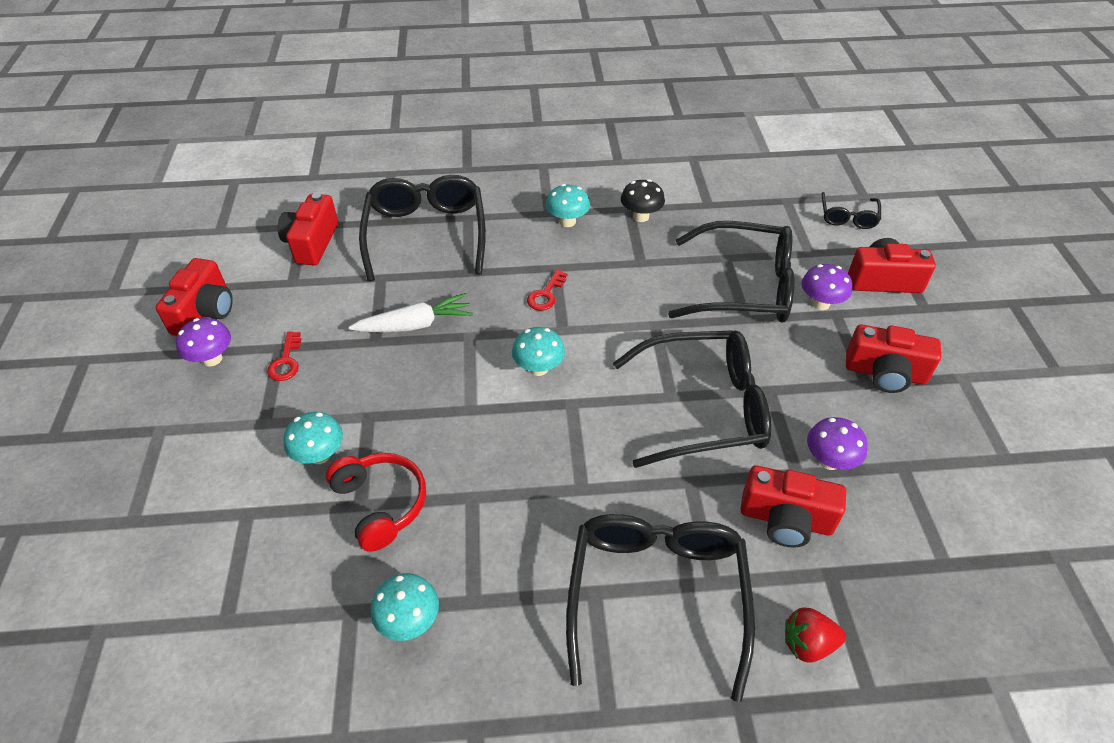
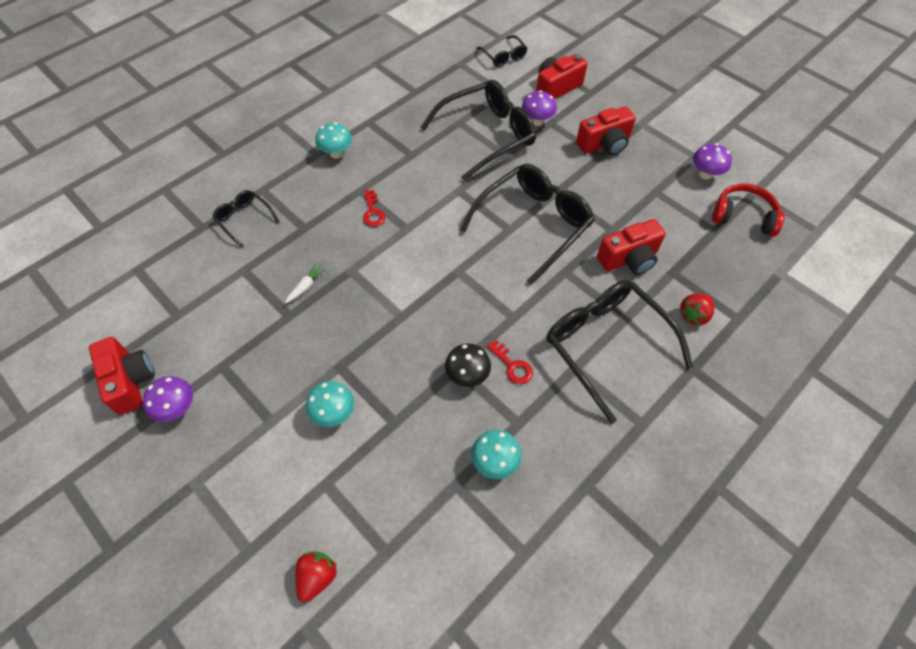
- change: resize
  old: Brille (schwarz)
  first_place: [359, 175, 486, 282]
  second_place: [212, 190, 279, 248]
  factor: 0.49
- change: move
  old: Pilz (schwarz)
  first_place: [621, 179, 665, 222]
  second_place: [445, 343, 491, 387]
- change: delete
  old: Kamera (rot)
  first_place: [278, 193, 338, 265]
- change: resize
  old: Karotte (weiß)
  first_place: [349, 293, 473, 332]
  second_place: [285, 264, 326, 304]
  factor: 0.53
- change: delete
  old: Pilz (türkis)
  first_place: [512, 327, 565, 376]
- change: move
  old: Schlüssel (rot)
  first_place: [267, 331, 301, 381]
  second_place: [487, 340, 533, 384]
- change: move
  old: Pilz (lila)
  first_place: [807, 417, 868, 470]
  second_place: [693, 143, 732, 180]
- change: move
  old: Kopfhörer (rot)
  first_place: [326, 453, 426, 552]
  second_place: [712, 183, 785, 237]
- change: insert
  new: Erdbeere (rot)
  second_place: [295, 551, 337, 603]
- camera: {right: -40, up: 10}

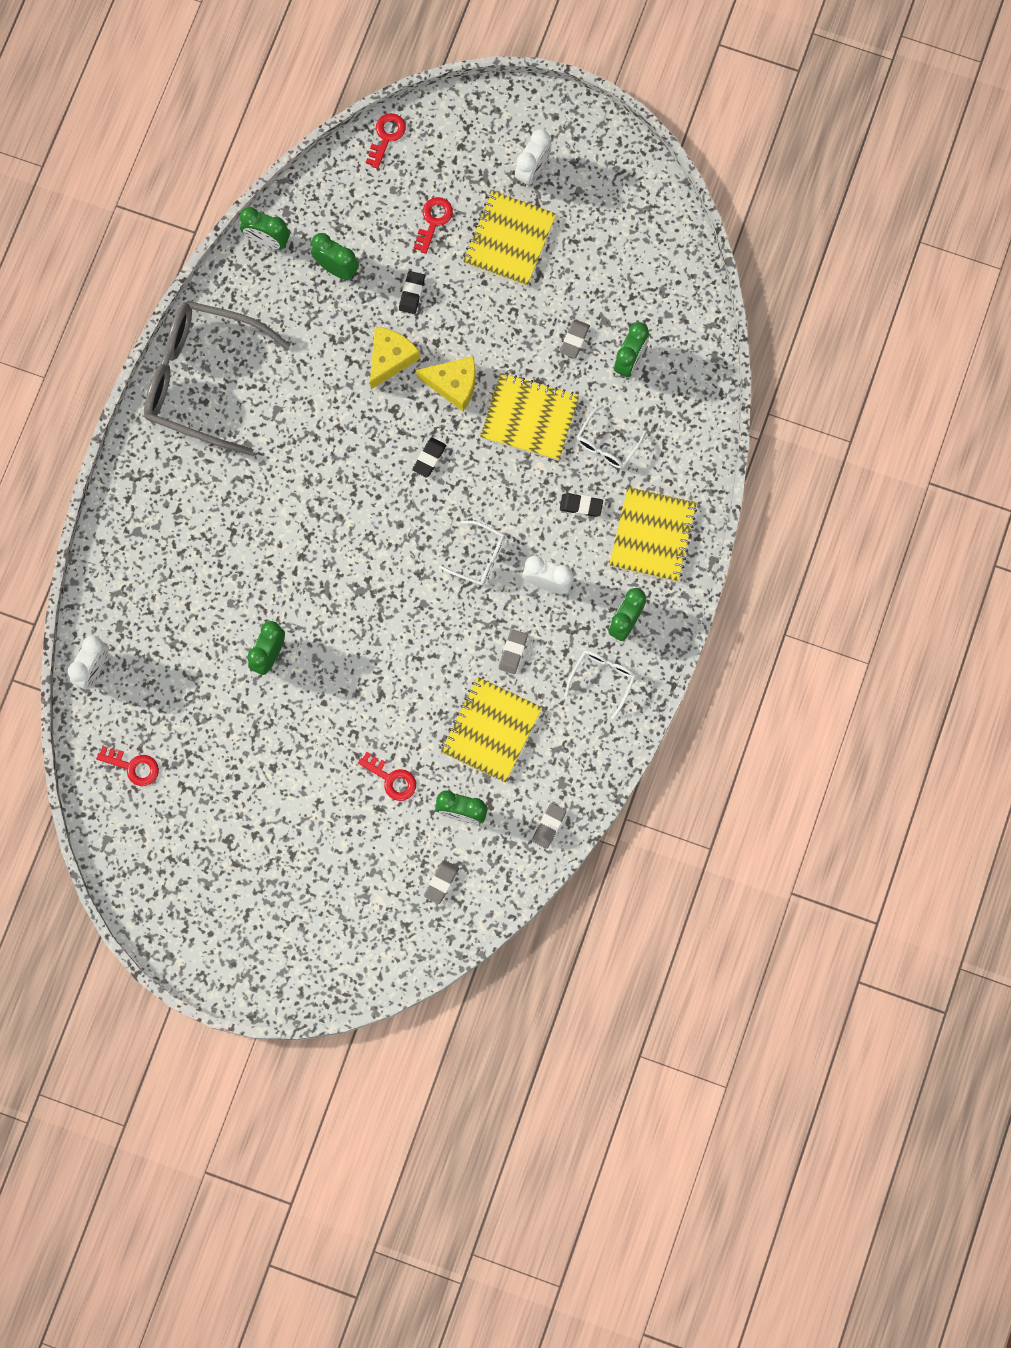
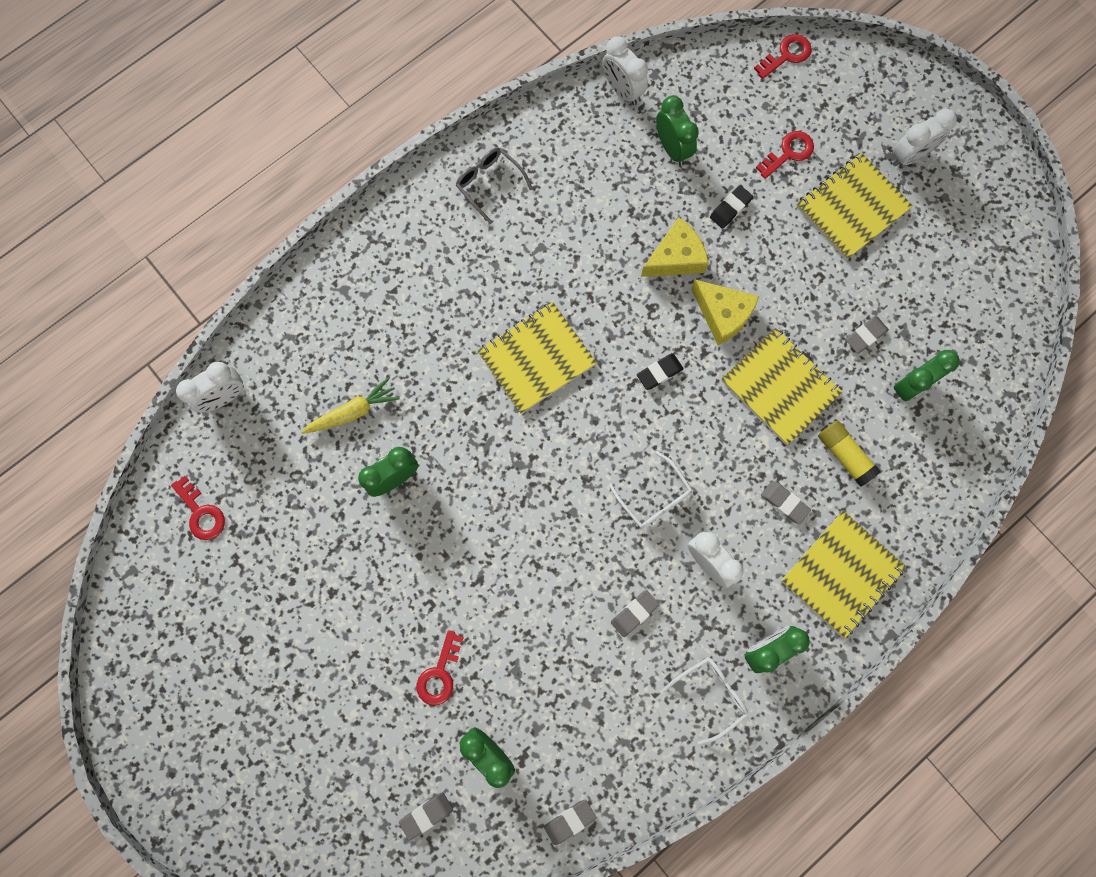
- change: recolor
  old: Wecker (grün)
  new: Wecker (weiß)
  first_place: [240, 207, 290, 250]
  second_place: [602, 36, 648, 105]
- change: resize
  old: Brille (grau)
  first_place: [144, 301, 291, 456]
  second_place: [456, 147, 533, 224]
  factor: 0.44
- change: replace
  old: Brille (weiß)
  new: Klebestift (gelb)
  first_place: [576, 405, 647, 469]
  second_place: [818, 420, 881, 487]
- change: recolor
  old: Radiergummi (schwarz)
  new: Radiergummi (grau)
  first_place: [560, 493, 603, 517]
  second_place: [761, 481, 811, 524]
- change: move
  old: Notizbuch (gelb)
  first_place: [441, 677, 542, 783]
  second_place: [477, 302, 597, 414]
- change: rotate
  old: Schlüssel (rot)
  first_place: [358, 752, 416, 801]
  second_place: [416, 630, 464, 706]
  degrees: 45
- change: insert
  new: Karotte (gelb)
  second_place: [301, 377, 400, 434]
- camera: {right: 30, up: 0}

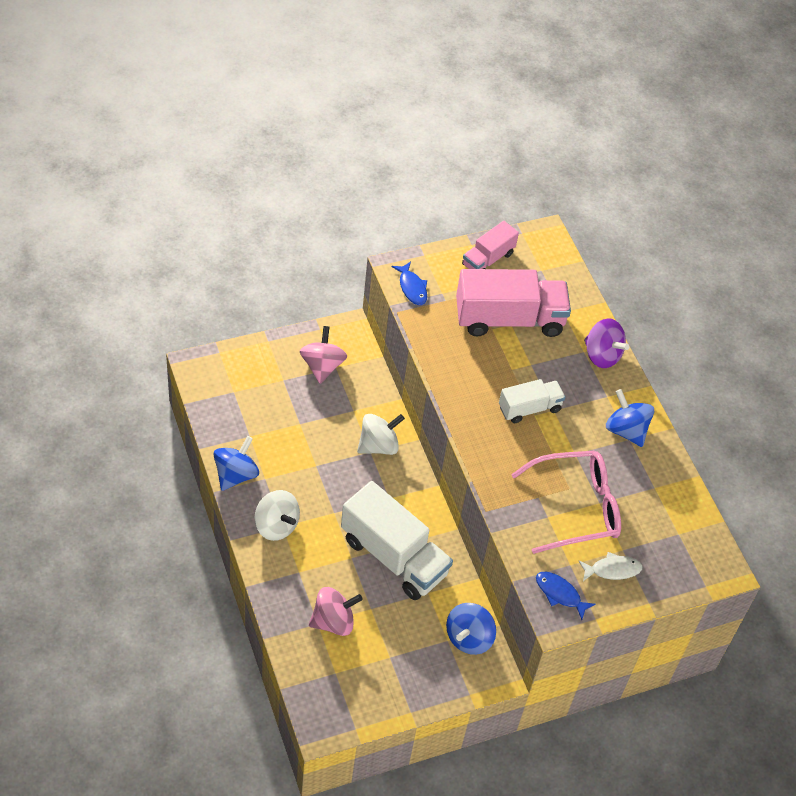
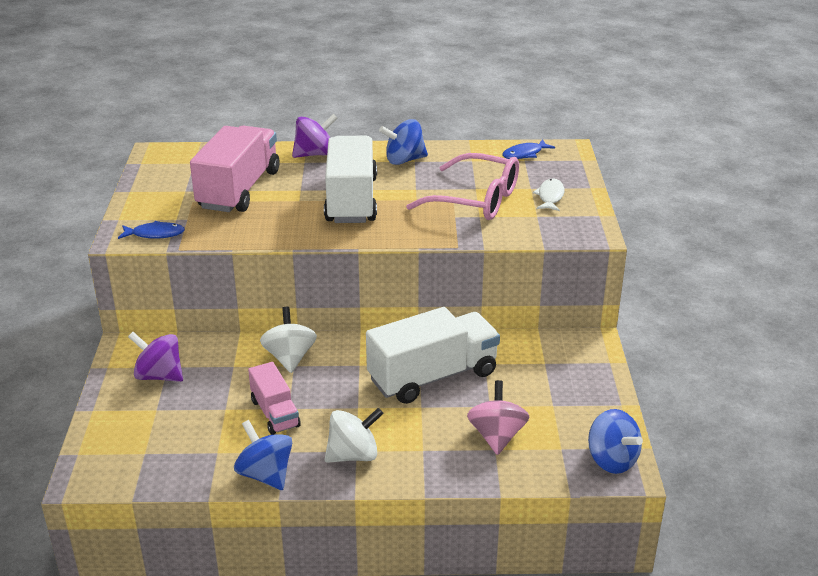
- change: move
  old: Lastwagen (rosa)
  first_place: [462, 221, 519, 269]
  second_place: [248, 362, 301, 435]
- change: recolor
  old: Kreisel (rosa)
  new: Kreisel (lila)
  first_place: [300, 326, 347, 384]
  second_place: [128, 332, 183, 382]
- change: resize
  old: Lastwagen (weiß)
  first_place: [499, 379, 565, 423]
  second_place: [324, 136, 377, 223]
  factor: 1.82
- change: rotate
  old: Brille (rosa)
  first_place: [511, 451, 621, 554]
  second_place: [406, 153, 519, 220]
  degrees: 105
- change: move
  old: Fisch (blau)
  first_place: [536, 572, 596, 620]
  second_place: [502, 139, 555, 159]
- change: move
  old: Kreisel (blau)
  first_place: [446, 603, 496, 655]
  second_place: [588, 409, 643, 474]
- camera: {right: -65, up: -20}

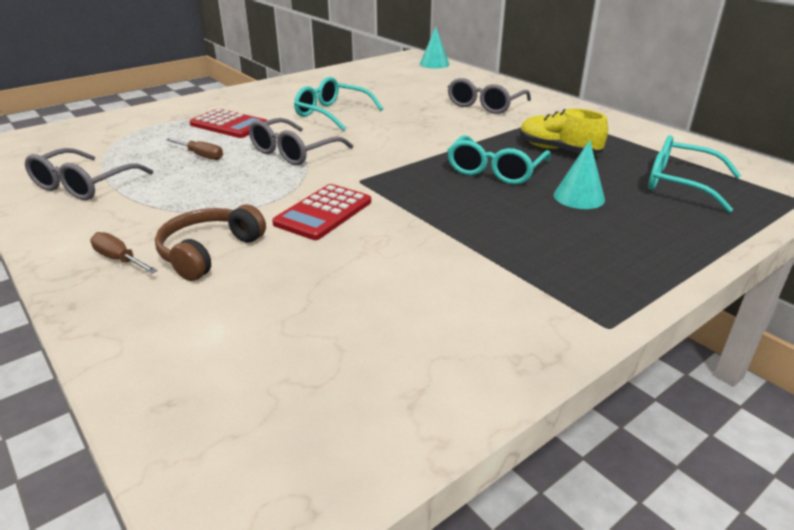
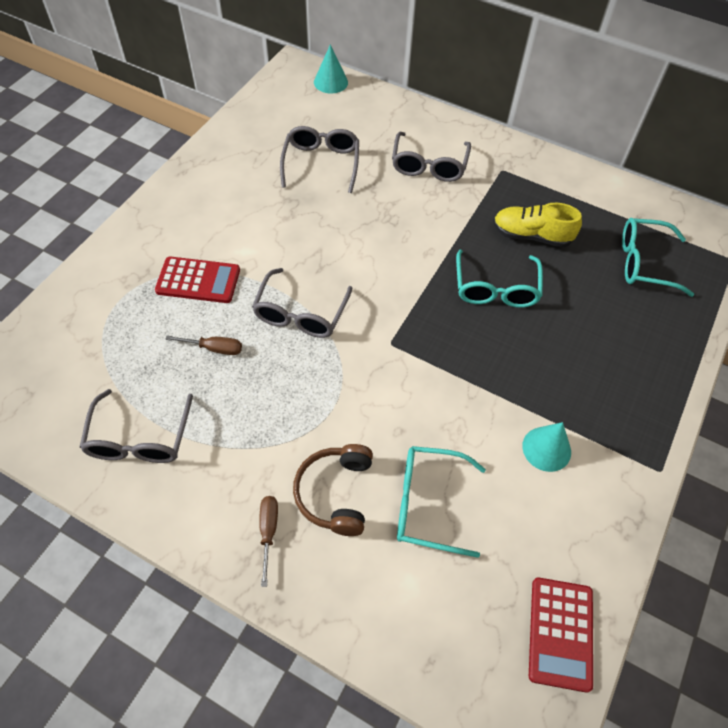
- change: move
  old: Brille (türkis)
  first_place: [294, 77, 383, 131]
  second_place: [397, 446, 486, 558]
- change: move
  old: Kegel (türkis)
  first_place: [554, 140, 605, 209]
  second_place: [522, 422, 571, 472]
- change: move
  old: Taschenrechner (rot)
  first_place: [272, 184, 371, 240]
  second_place: [529, 577, 593, 692]
- change: rotate
  old: Schraubenzieher (braun)
  first_place: [90, 232, 158, 274]
  second_place: [259, 496, 278, 587]
  degrees: 75
- change: insert
  new: Brille (grau)
  second_place: [280, 126, 359, 193]
- camera: {right: -25, up: 25}

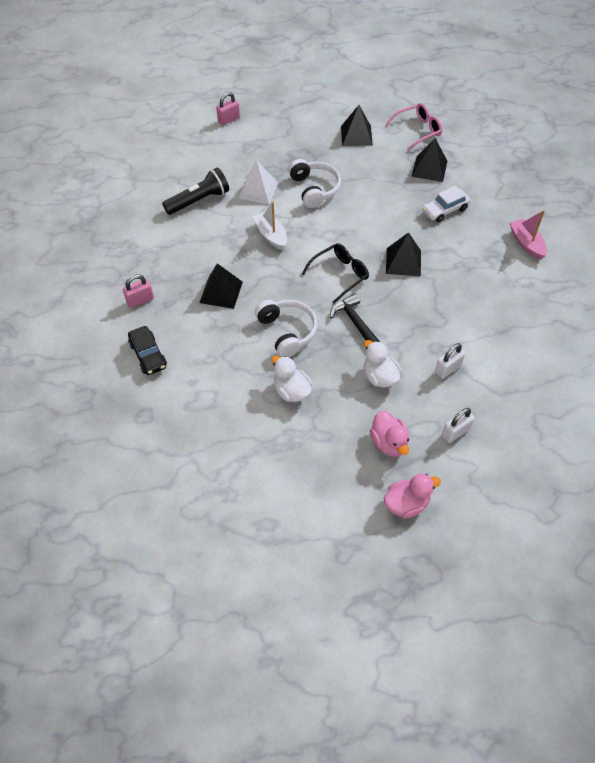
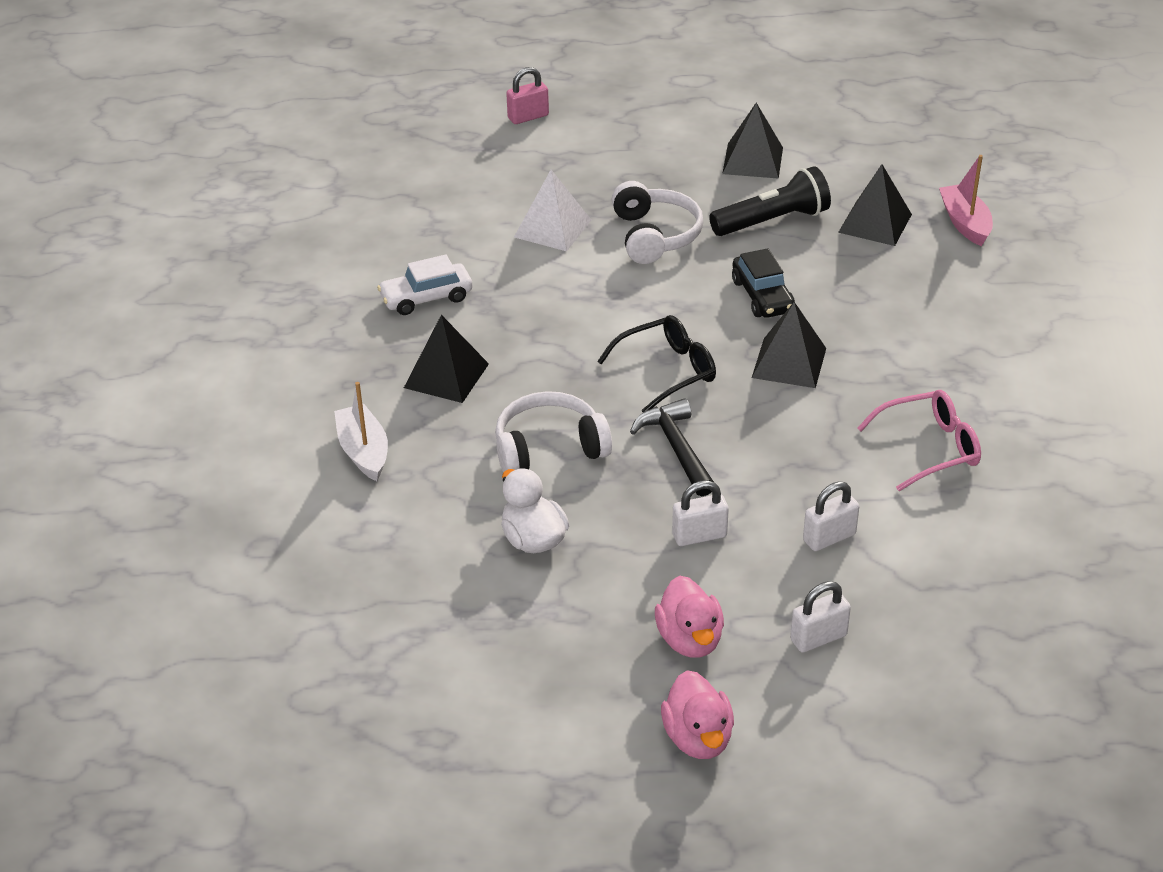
- change: move
  old: Brille (rosa)
  first_place: [385, 103, 442, 151]
  second_place: [857, 390, 981, 491]
- change: move
  old: Taschenlampe (schwarz)
  first_place: [162, 167, 229, 215]
  second_place: [709, 166, 831, 236]
- change: move
  old: Auto (weiß)
  first_place: [422, 186, 471, 222]
  second_place: [377, 254, 472, 315]
- change: move
  old: Boot (weiß)
  first_place: [253, 201, 287, 250]
  second_place: [334, 382, 388, 481]
- change: move
  old: Boot (rosa)
  first_place: [510, 210, 547, 260]
  second_place: [939, 155, 993, 246]
- change: delete
  old: Vorhängeschloss (rosa)
  first_place: [123, 274, 154, 308]
- change: rotate
  old: Kopfhörer (weiß)
  first_place: [255, 300, 318, 357]
  second_place: [495, 391, 612, 472]
  degrees: -90
- change: move
  old: Auto (schwarz)
  first_place: [128, 326, 167, 375]
  second_place: [732, 248, 795, 318]
- change: replace
  old: Ente (weiß)
  new: Vorhängeschloss (weiß)
  first_place: [364, 340, 402, 388]
  second_place: [672, 480, 729, 546]
- change: rotate
  old: Ente (rosa)
  first_place: [384, 474, 441, 519]
  second_place: [661, 670, 734, 759]
  degrees: 90
- camera: {right: 10, up: -15}

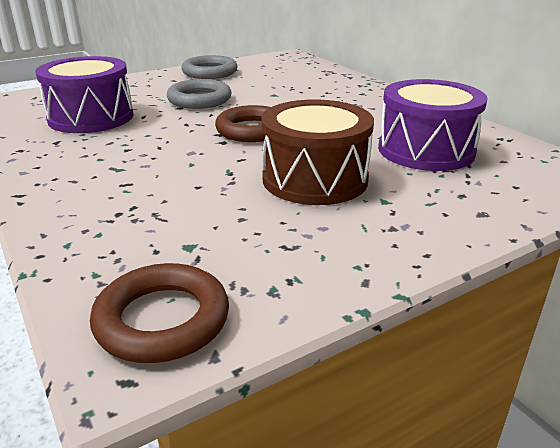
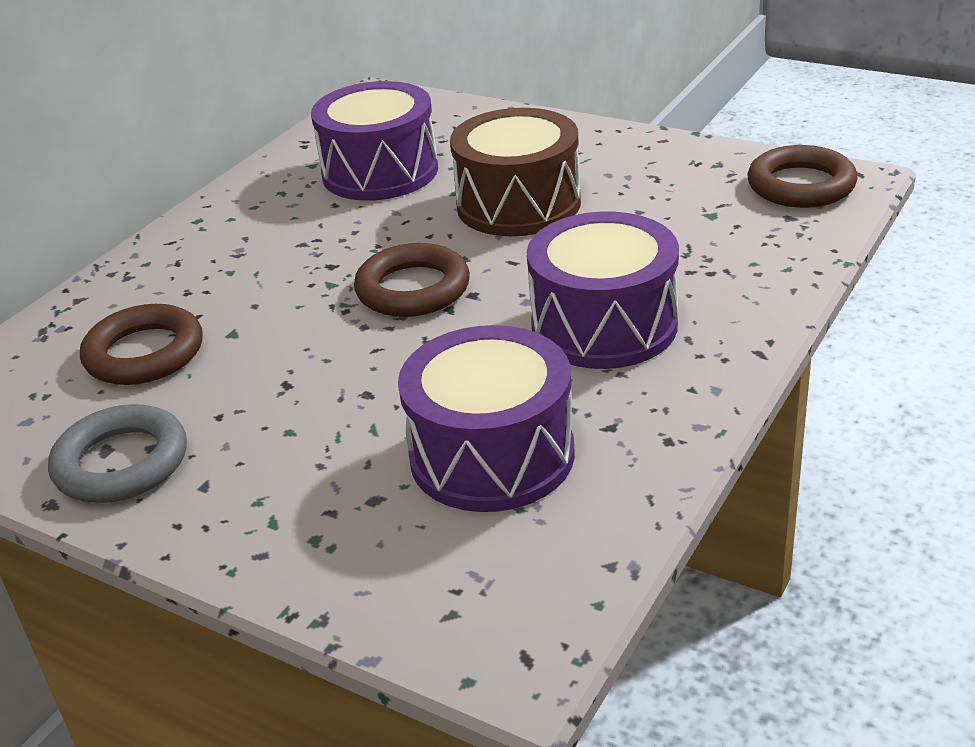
- change: delete
  old: Ring (grau)
  first_place: [167, 79, 232, 109]
- change: insert
  new: Trommel (lila)
  second_place: [527, 212, 679, 369]
- change: insert
  new: Ring (braun)
  second_place: [80, 304, 203, 385]
- camera: {right: -115, up: 5}

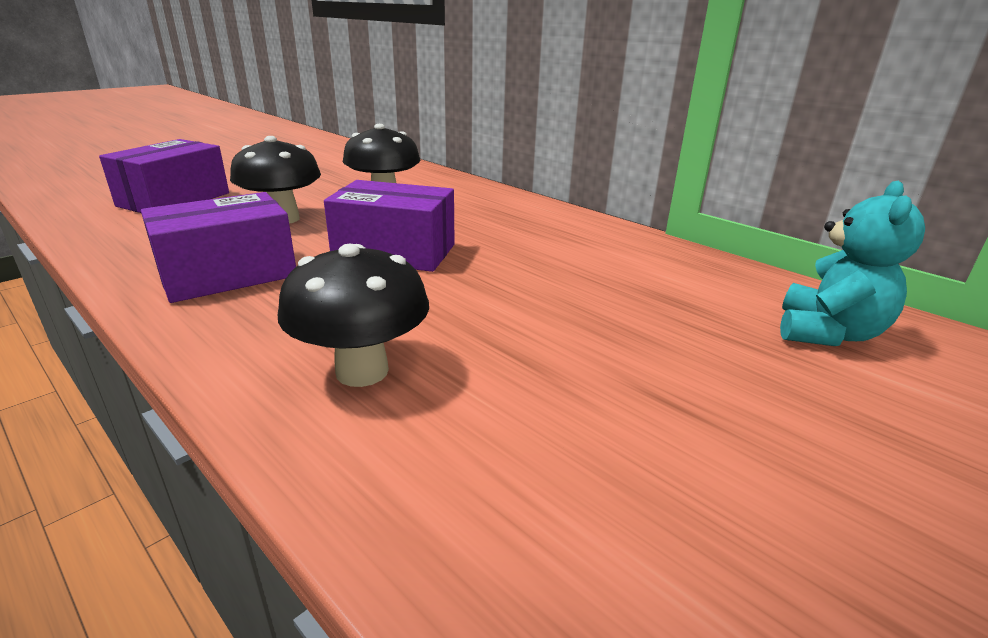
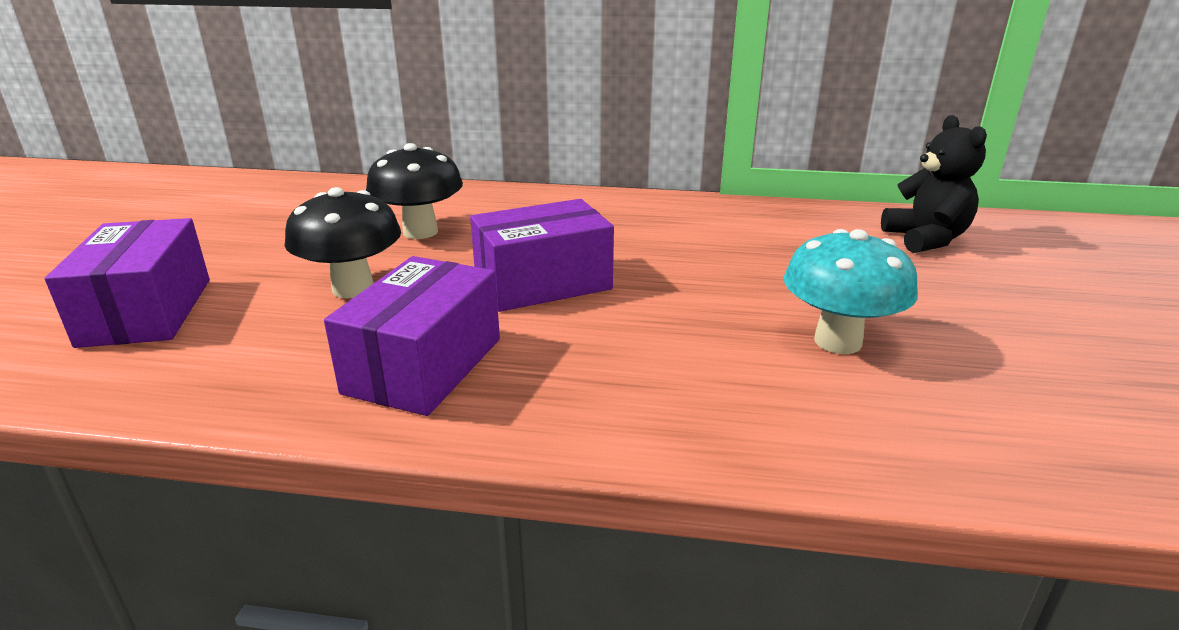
- change: recolor
  old: Teddybär (türkis)
  new: Teddybär (schwarz)
  first_place: [780, 181, 925, 346]
  second_place: [881, 115, 987, 253]
- change: delete
  old: Pilz (schwarz)
  first_place: [278, 244, 429, 387]
- change: insert
  new: Pilz (türkis)
  second_place: [784, 229, 918, 354]
- camera: {right: -35, up: 0}

